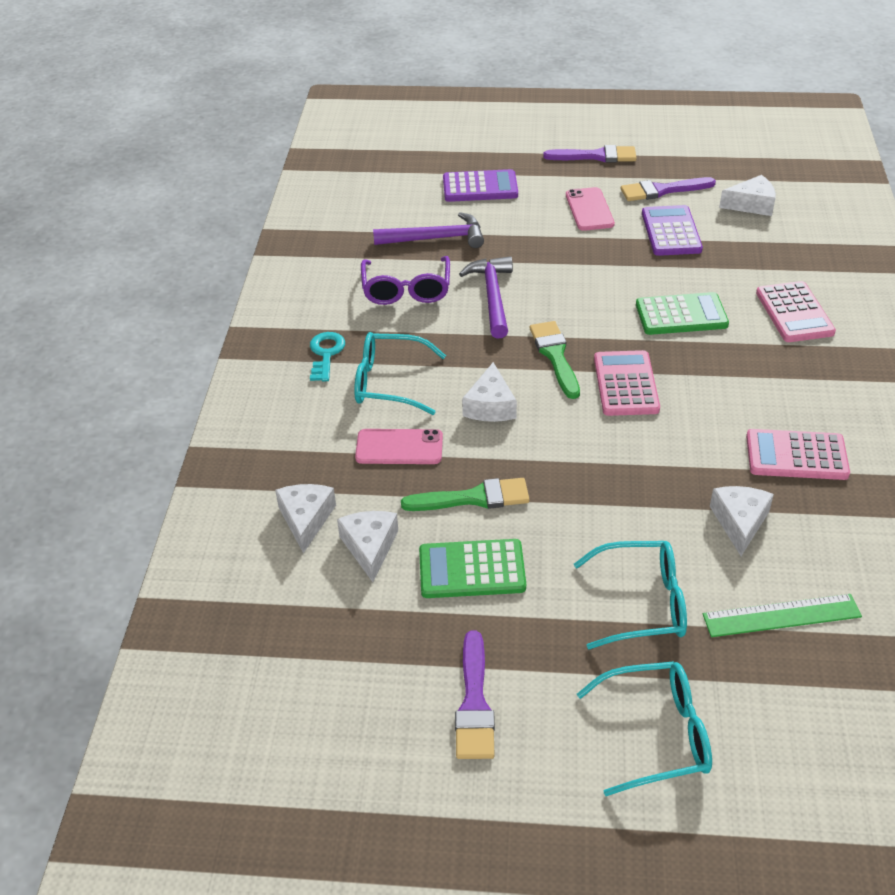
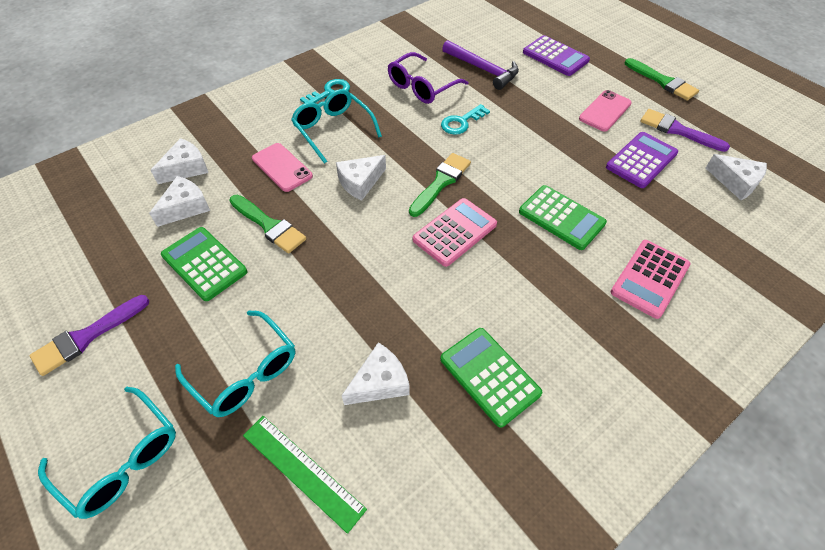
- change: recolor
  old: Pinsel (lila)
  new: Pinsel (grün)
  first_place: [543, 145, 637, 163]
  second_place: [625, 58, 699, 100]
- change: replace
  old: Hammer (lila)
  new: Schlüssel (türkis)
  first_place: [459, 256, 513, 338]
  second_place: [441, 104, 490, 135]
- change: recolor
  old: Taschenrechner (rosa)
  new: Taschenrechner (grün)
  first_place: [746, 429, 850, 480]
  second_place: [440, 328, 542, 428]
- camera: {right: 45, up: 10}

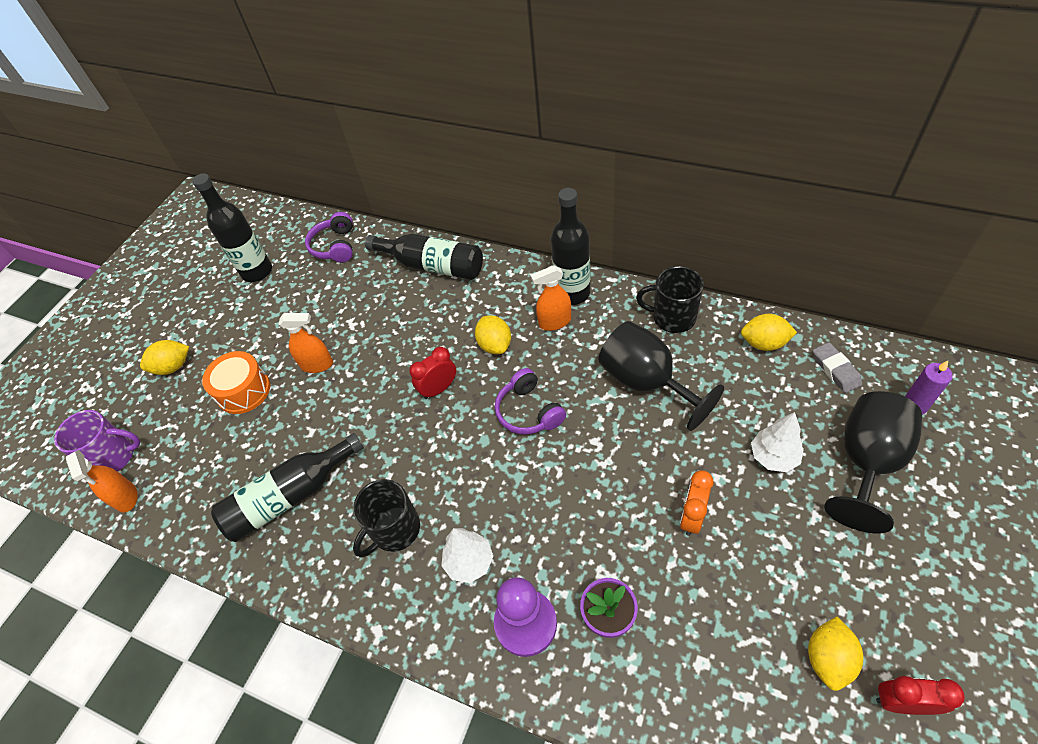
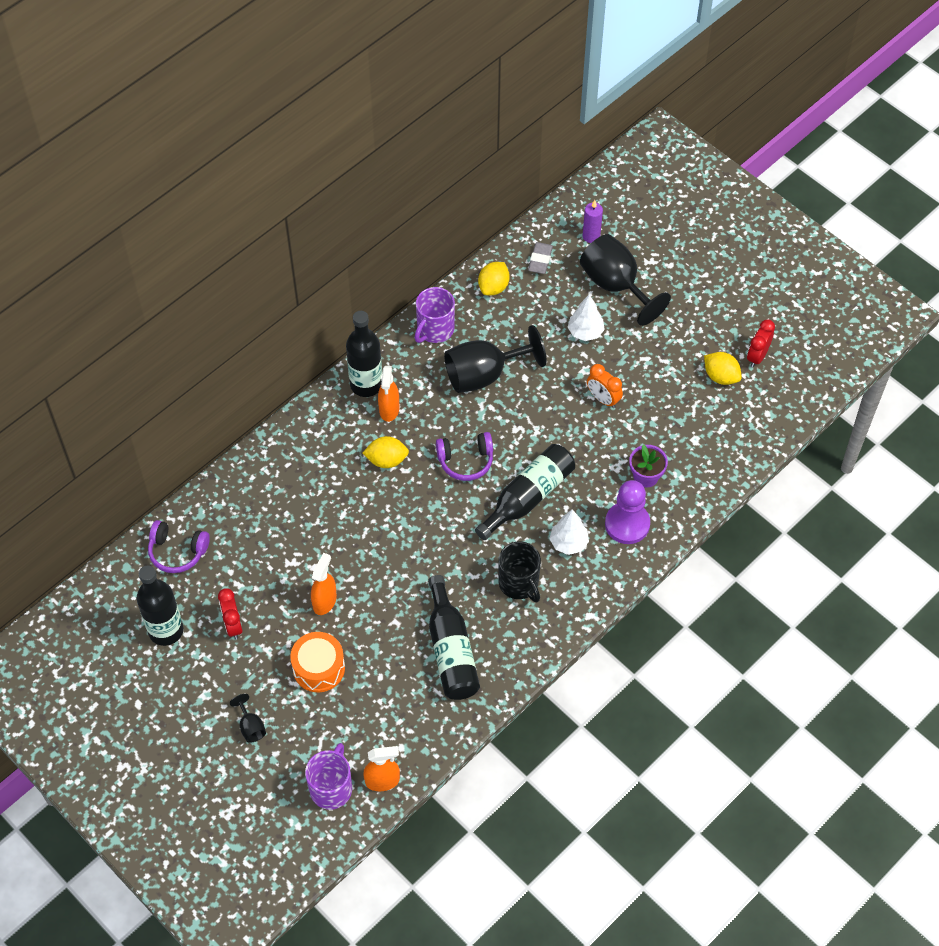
- change: move
  old: Flasche (schwarz)
  first_place: [365, 234, 483, 280]
  second_place: [475, 444, 575, 540]
- change: recolor
  old: Tasse (schwarz)
  new: Tasse (lila)
  first_place: [636, 266, 704, 333]
  second_place: [415, 287, 455, 343]
- change: replace
  old: Zitrone (gelb)
  new: Kelch (schwarz)
  first_place: [140, 340, 189, 375]
  second_place: [230, 694, 266, 743]
- change: rotate
  old: Radiergummi (grau)
  first_place: [813, 342, 862, 393]
  second_place: [528, 242, 553, 274]
  degrees: -75
- change: move
  old: Wecker (rot)
  first_place: [409, 347, 456, 399]
  second_place: [218, 588, 242, 639]
- camera: {right: -75, up: 5}

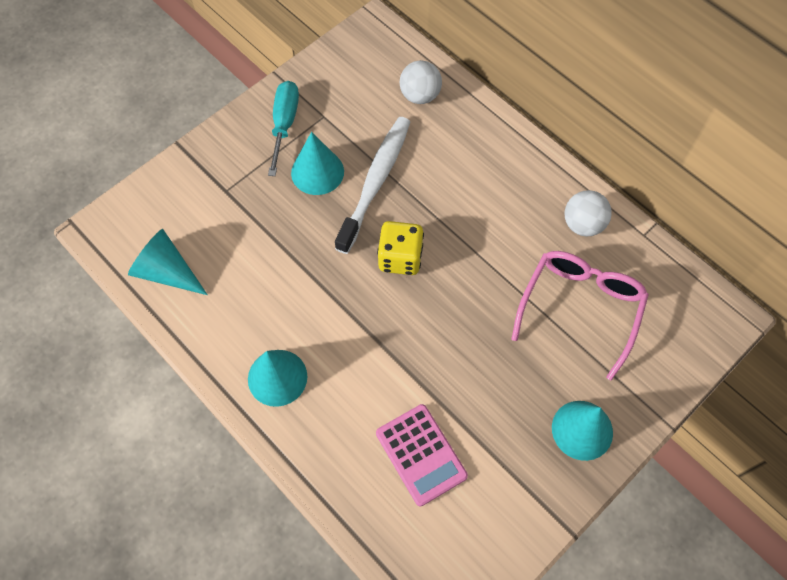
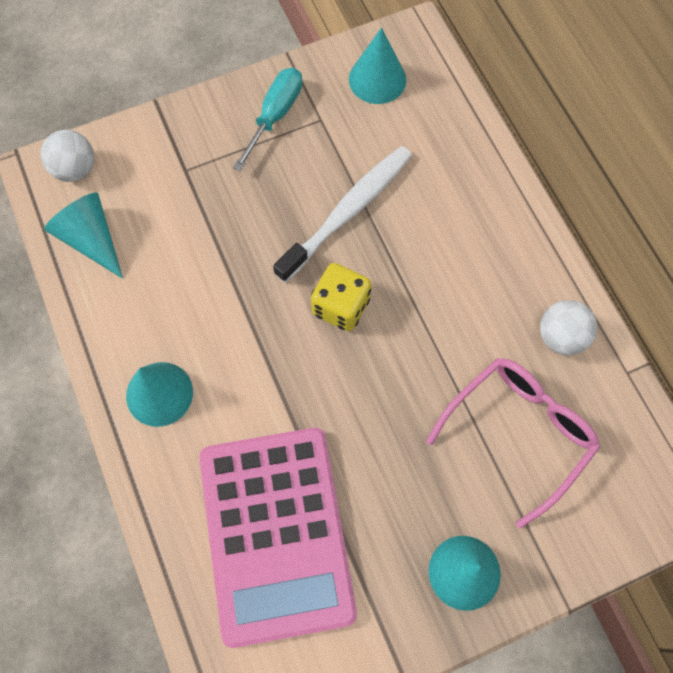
- change: move
  old: Ball (weiß)
  first_place: [400, 60, 442, 104]
  second_place: [41, 130, 94, 182]
- change: move
  old: Kegel (türkis)
  first_place: [291, 132, 344, 195]
  second_place: [349, 27, 406, 104]
- change: resize
  old: Taschenrechner (rosa)
  first_place: [376, 404, 468, 506]
  second_place: [199, 428, 357, 648]
  factor: 1.95
- camera: {right: 20, up: 5}

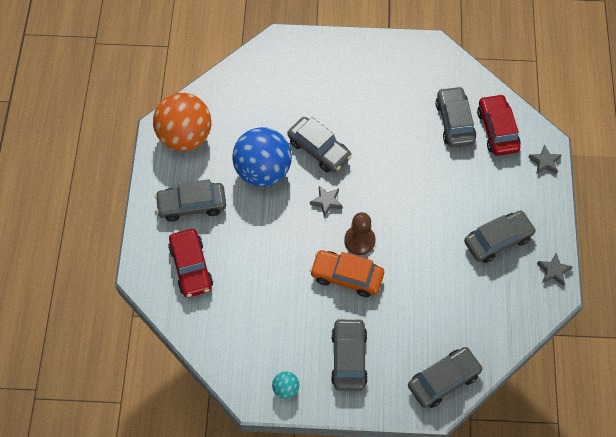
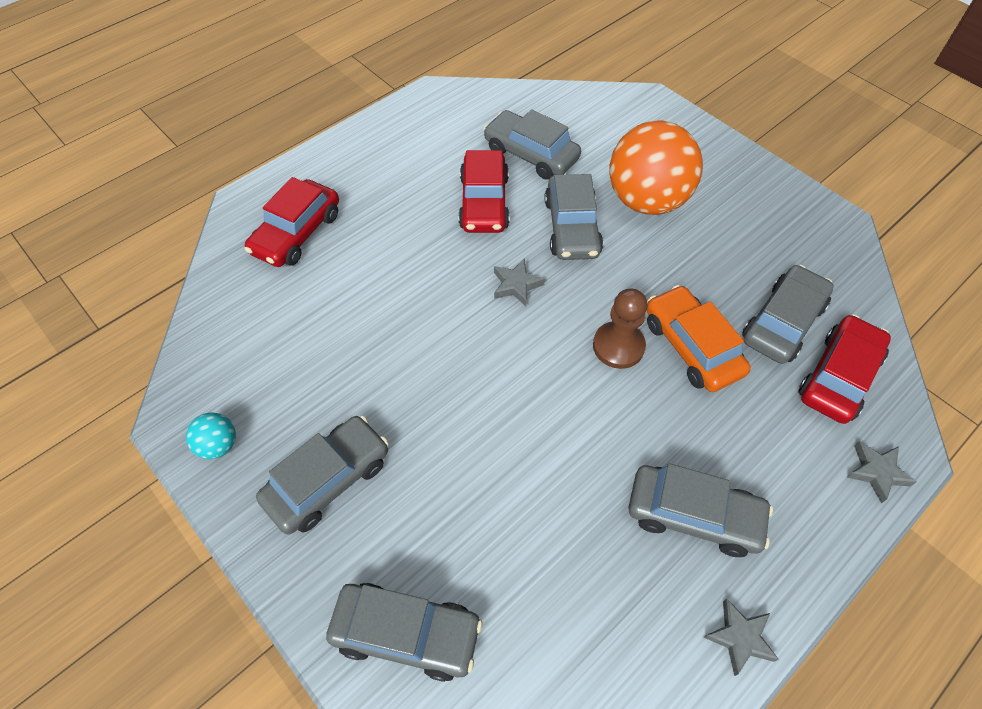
- change: move
  old: Ball (orange)
  first_place: [153, 93, 211, 151]
  second_place: [609, 121, 703, 215]
- change: replace
  old: Ball (blau)
  new: Auto (rot)
  first_place: [232, 127, 292, 187]
  second_place: [458, 150, 510, 233]
- change: move
  old: Auto (grau)
  first_place: [155, 179, 226, 222]
  second_place: [483, 109, 581, 180]
- change: move
  old: Bauer (braun)
  first_place: [344, 212, 376, 255]
  second_place: [593, 289, 648, 369]
- change: move
  old: Auto (orange)
  first_place: [310, 250, 384, 297]
  second_place: [647, 285, 751, 392]
- camera: {right: 45, up: -5}

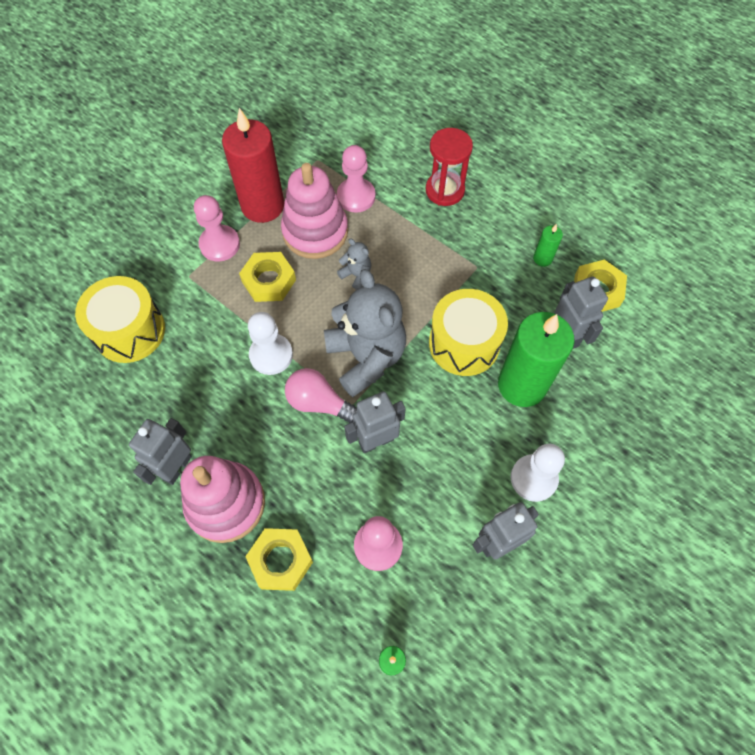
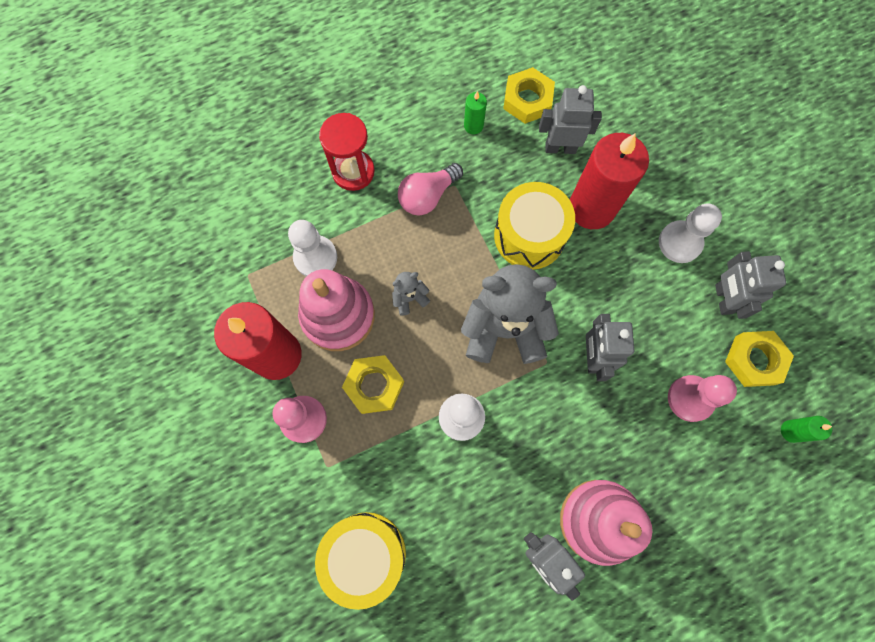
- change: recolor
  old: Bauer (rosa)
  new: Bauer (weiß)
  first_place: [337, 145, 375, 213]
  second_place: [288, 220, 337, 277]
- change: recolor
  old: Kerze (grün)
  new: Kerze (rot)
  first_place: [498, 312, 575, 407]
  second_place: [570, 133, 649, 229]
- change: move
  old: Glühbirne (rosa)
  first_place: [285, 368, 357, 423]
  second_place: [398, 163, 463, 215]
- change: move
  old: Sechskantmutter (gelb)
  first_place: [245, 528, 313, 591]
  second_place: [725, 331, 794, 387]
- camera: {right: -65, up: 10}

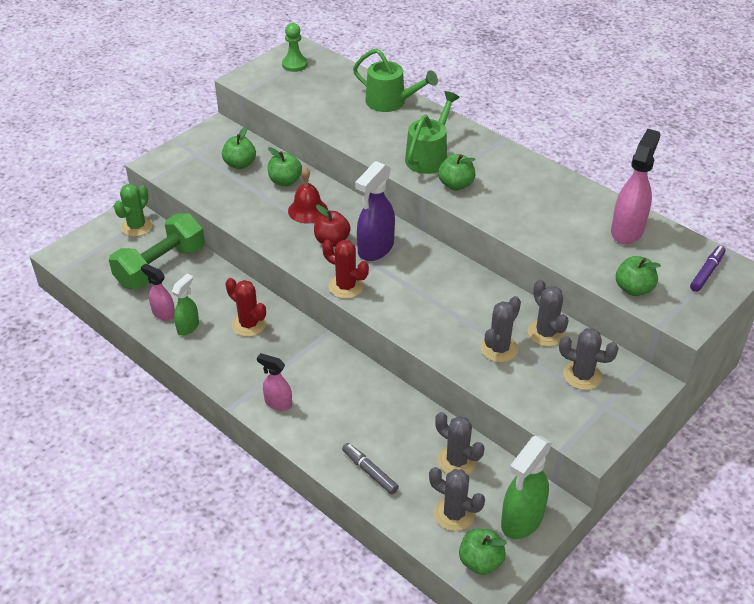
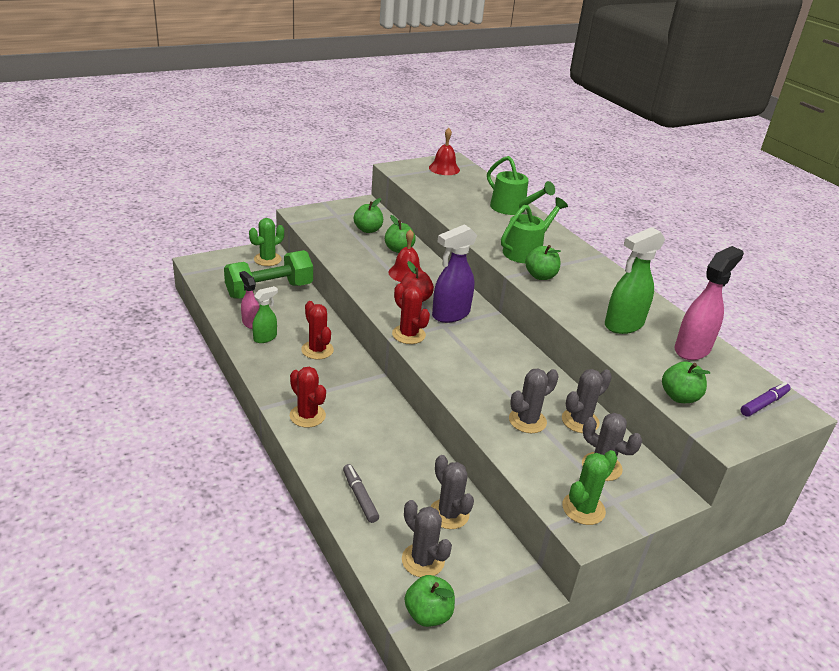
- change: replace
  old: Bauer (grün)
  new: Glocke (rot)
  first_place: [282, 23, 308, 72]
  second_place: [429, 128, 460, 175]
- change: rotate
  old: Kaktus (grau)
  first_place: [528, 279, 569, 346]
  second_place: [562, 369, 612, 433]
  degrees: 60
- change: replace
  old: Sprühflasche (rosa)
  new: Kaktus (rot)
  first_place: [257, 353, 292, 411]
  second_place: [290, 367, 326, 427]
- change: move
  old: Sprühflasche (grün)
  first_place: [501, 436, 552, 539]
  second_place: [605, 227, 665, 334]
- change: insert
  new: Kaktus (grün)
  second_place: [563, 450, 617, 525]
- camera: {right: 15, up: -10}

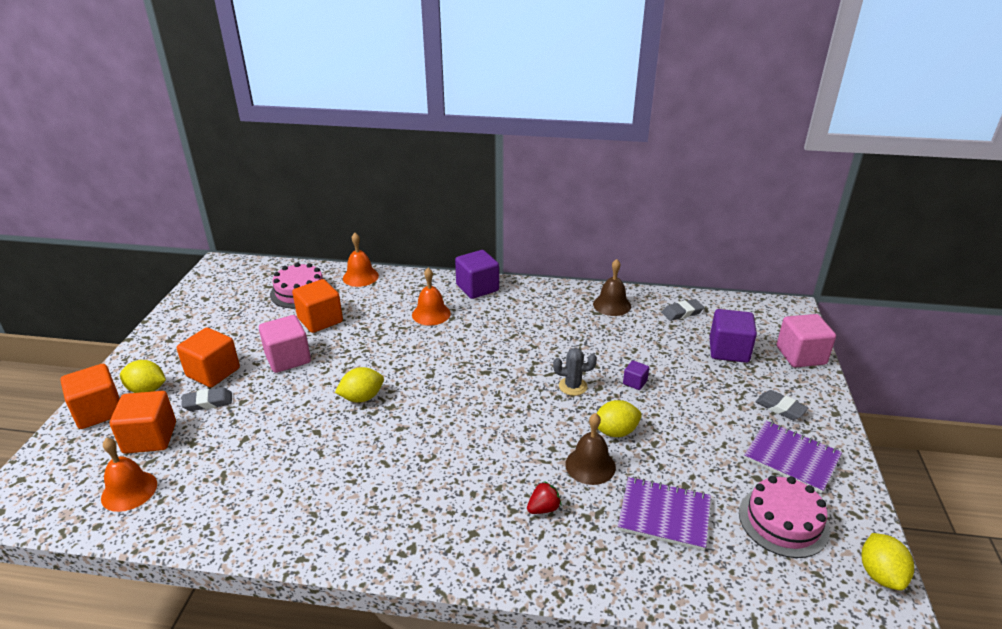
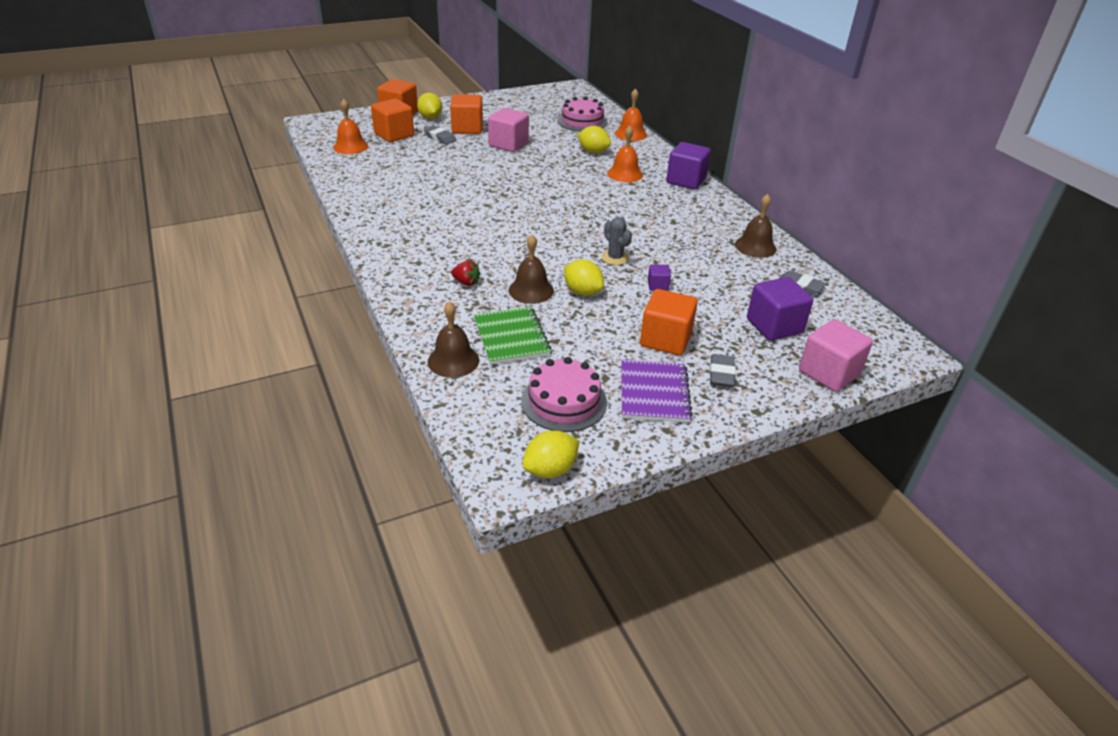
- change: move
  old: Kubus (orange)
  first_place: [292, 279, 343, 333]
  second_place: [640, 289, 698, 355]
- change: move
  old: Zitrone (gelb)
  first_place: [335, 367, 384, 402]
  second_place: [577, 126, 611, 153]
- change: recolor
  old: Notizbuch (lila)
  new: Notizbuch (grün)
  first_place: [618, 477, 711, 551]
  second_place: [474, 307, 552, 365]
- change: insert
  new: Glocke (braun)
  second_place: [428, 301, 479, 378]
- camera: {right: 55, up: 5}

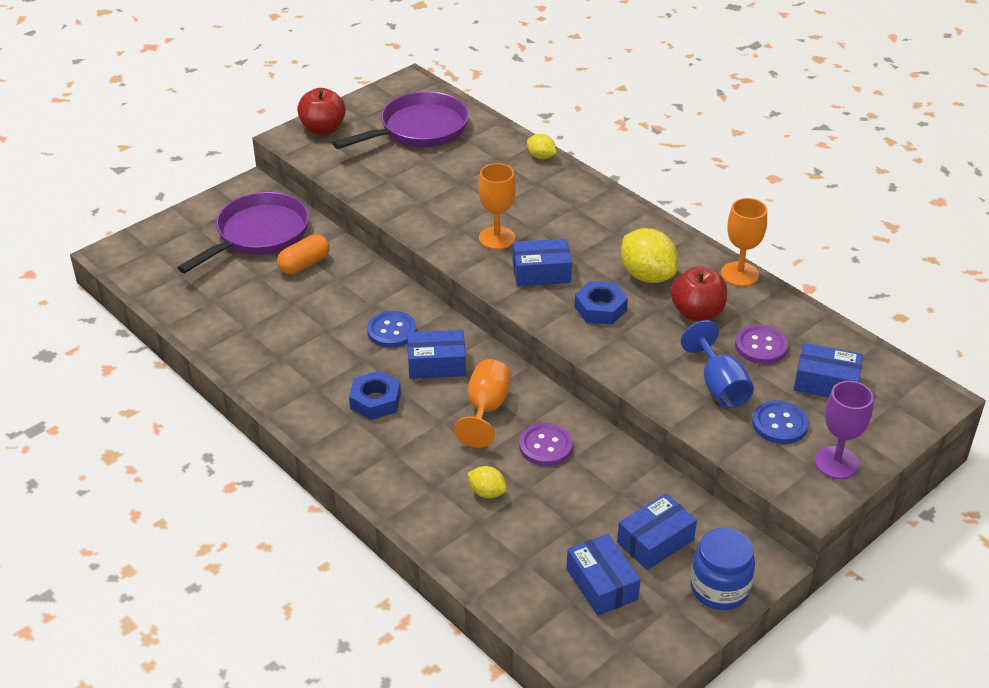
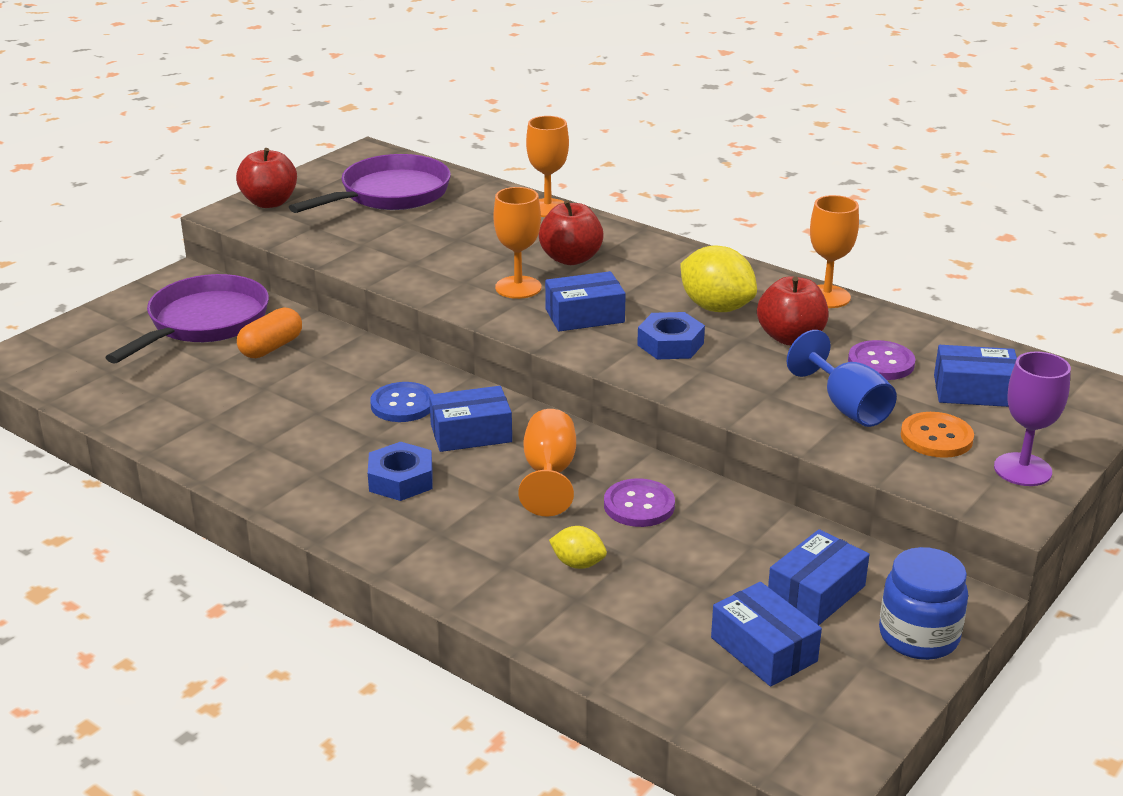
- change: replace
  old: Zitrone (gelb)
  new: Kelch (orange)
  first_place: [527, 134, 557, 159]
  second_place: [526, 116, 569, 217]
- change: recolor
  old: Knopf (blau)
  new: Knopf (orange)
  first_place: [752, 400, 809, 444]
  second_place: [901, 412, 974, 458]
- change: insert
  new: Apfel (rot)
  second_place: [539, 200, 604, 265]
- camera: {right: -10, up: -10}

